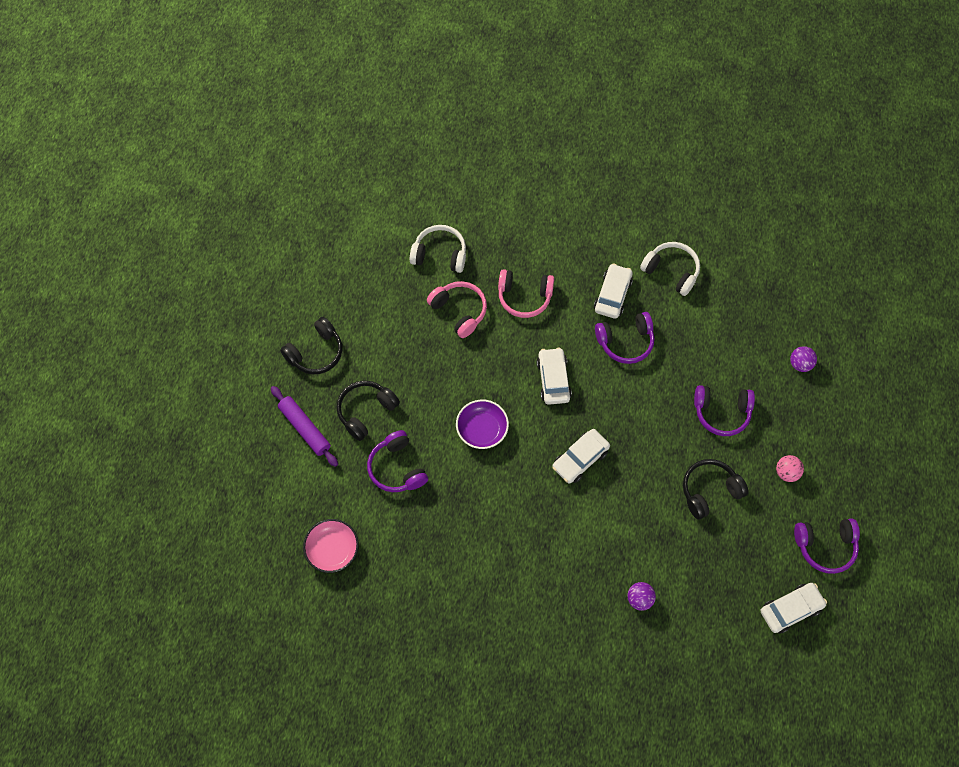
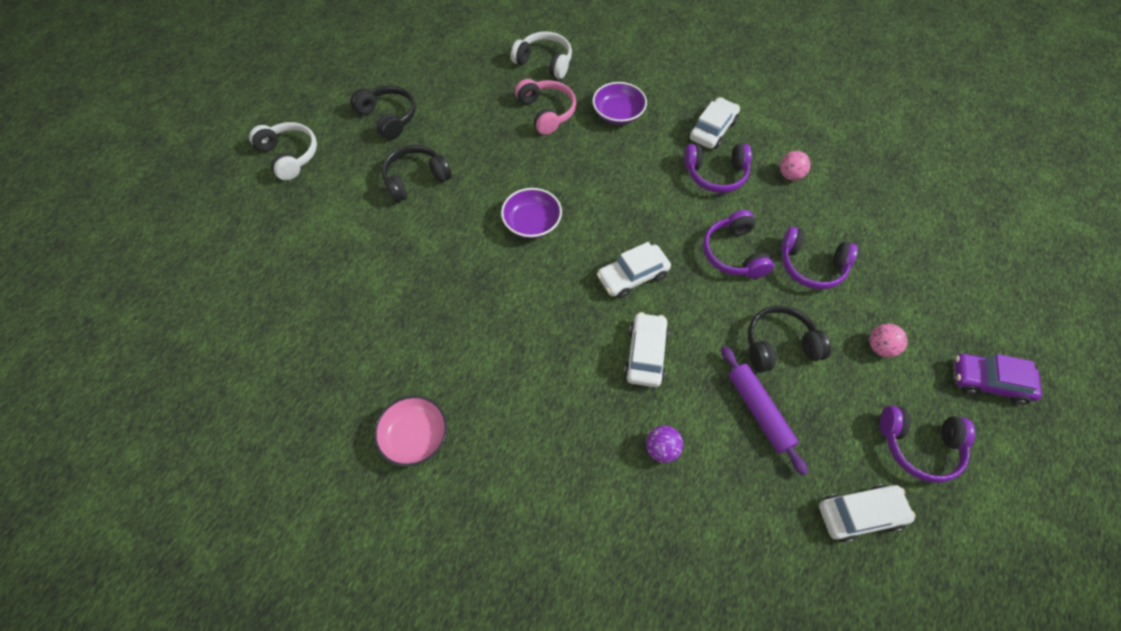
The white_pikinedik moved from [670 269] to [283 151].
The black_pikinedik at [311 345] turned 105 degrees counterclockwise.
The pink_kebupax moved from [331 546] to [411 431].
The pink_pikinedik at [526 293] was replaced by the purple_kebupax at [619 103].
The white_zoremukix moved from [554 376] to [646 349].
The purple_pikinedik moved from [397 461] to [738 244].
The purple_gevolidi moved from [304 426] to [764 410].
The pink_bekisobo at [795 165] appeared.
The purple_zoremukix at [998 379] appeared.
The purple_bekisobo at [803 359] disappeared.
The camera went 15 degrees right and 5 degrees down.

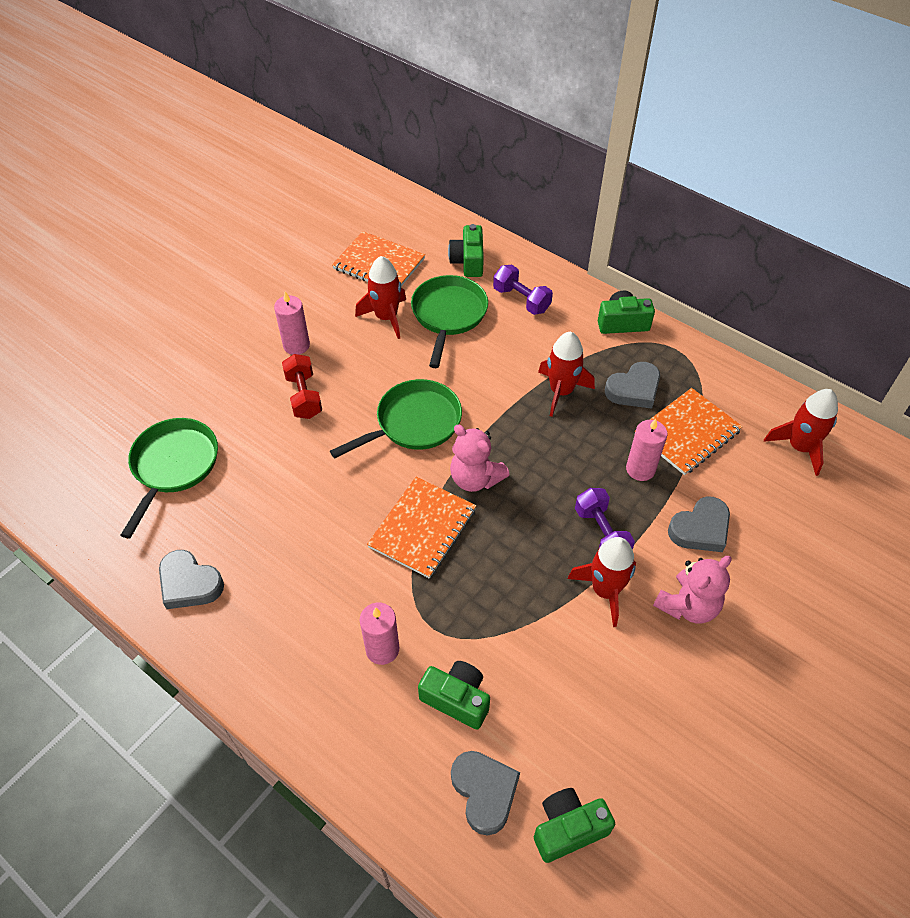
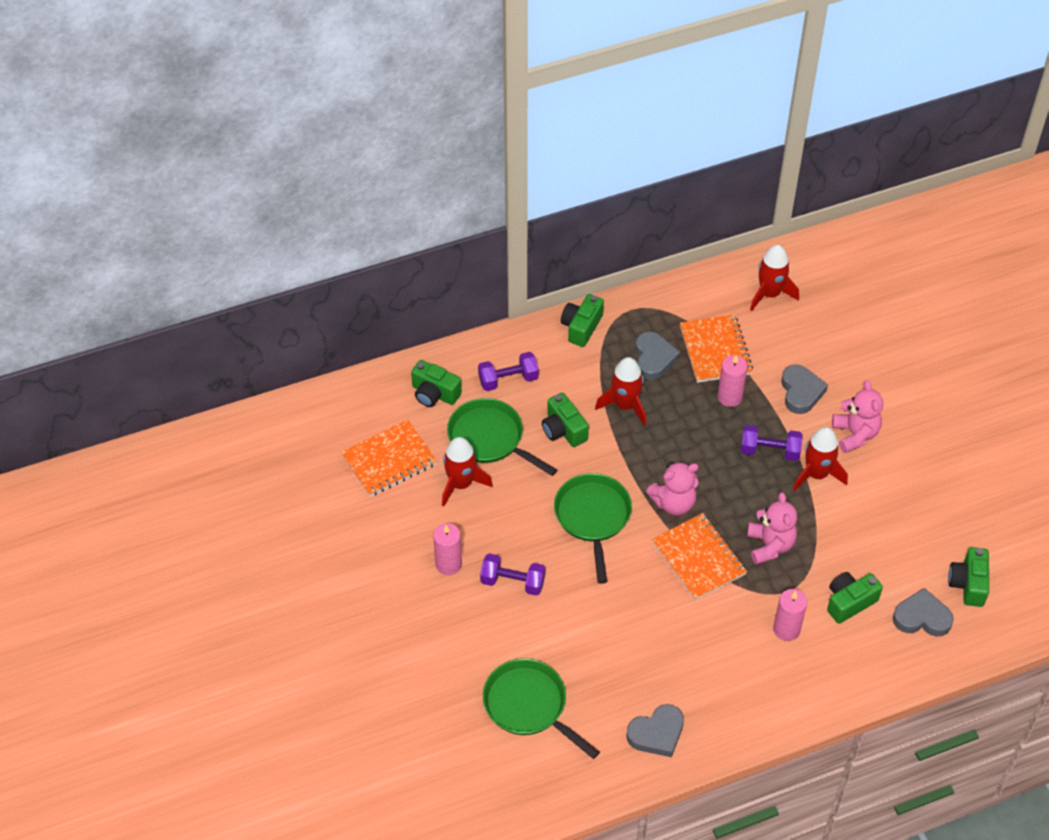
The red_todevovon at [302 386] became the purple_todevovon at [512 574].
The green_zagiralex at [565 420] appeared.
The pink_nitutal at [772 528] appeared.
The camera went 60 degrees left and 0 degrees up.

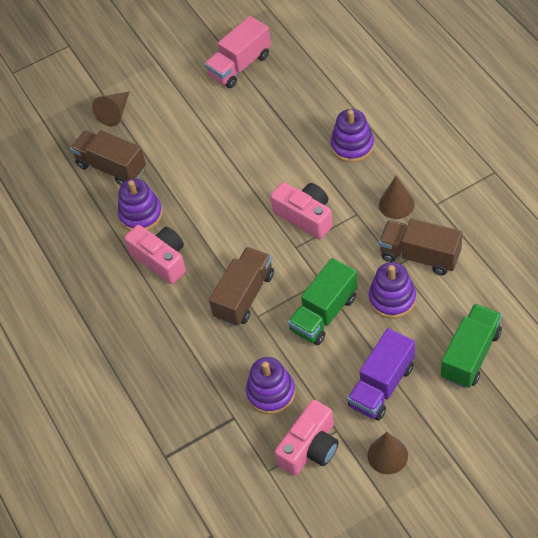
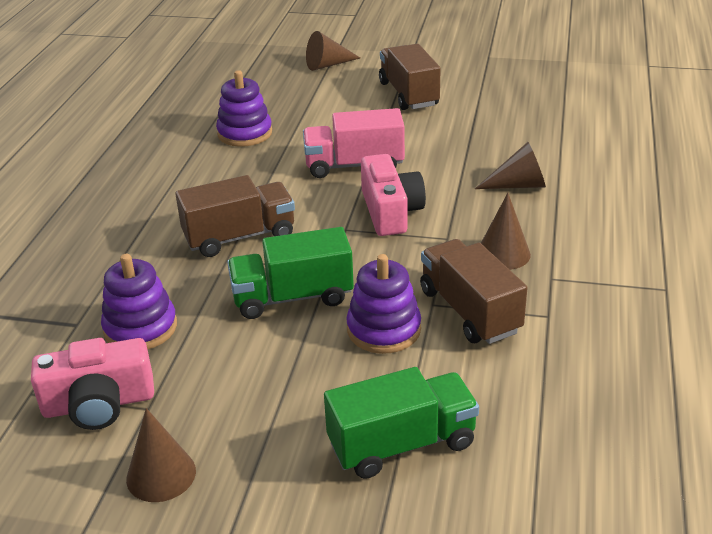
The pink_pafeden moved from [238 52] to [354 143].
The brown_pafeden moved from [108 157] to [410 77].
The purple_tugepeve at [352 136] was replaced by the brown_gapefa at [510 165].
The pink_zagiralex at [155 254] disappeared.
The purple_pafeden at [381 374] disappeared.
The camera went 35 degrees right and 20 degrees down.

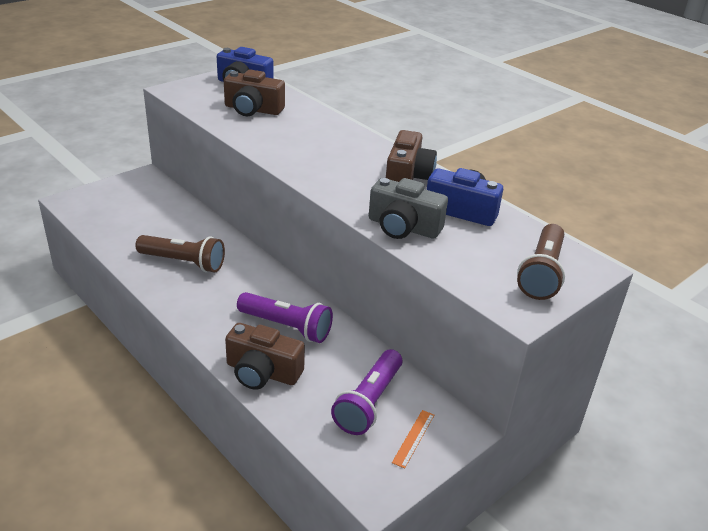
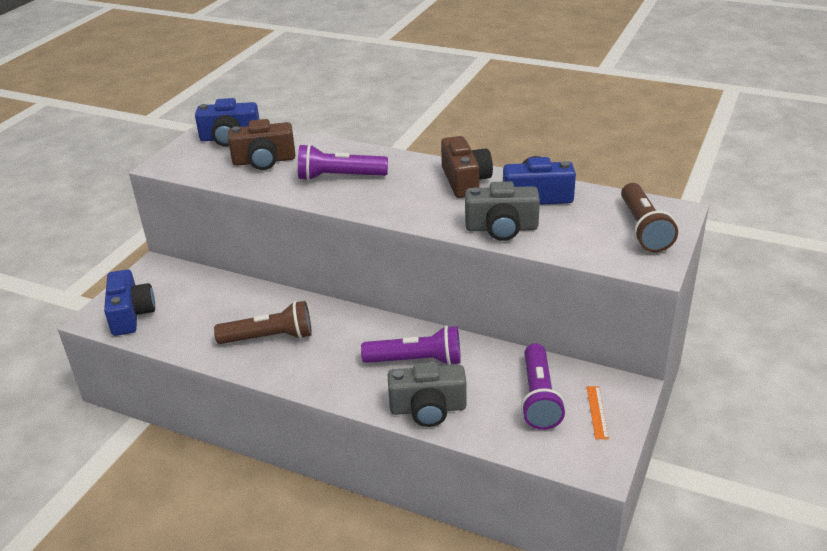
The blue_zagiralex at [129 302] appeared.
The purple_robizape at [343 162] appeared.
The brown_zagiralex at [265 356] became the grey_zagiralex at [427 394].
The camera went 20 degrees left and 0 degrees up.

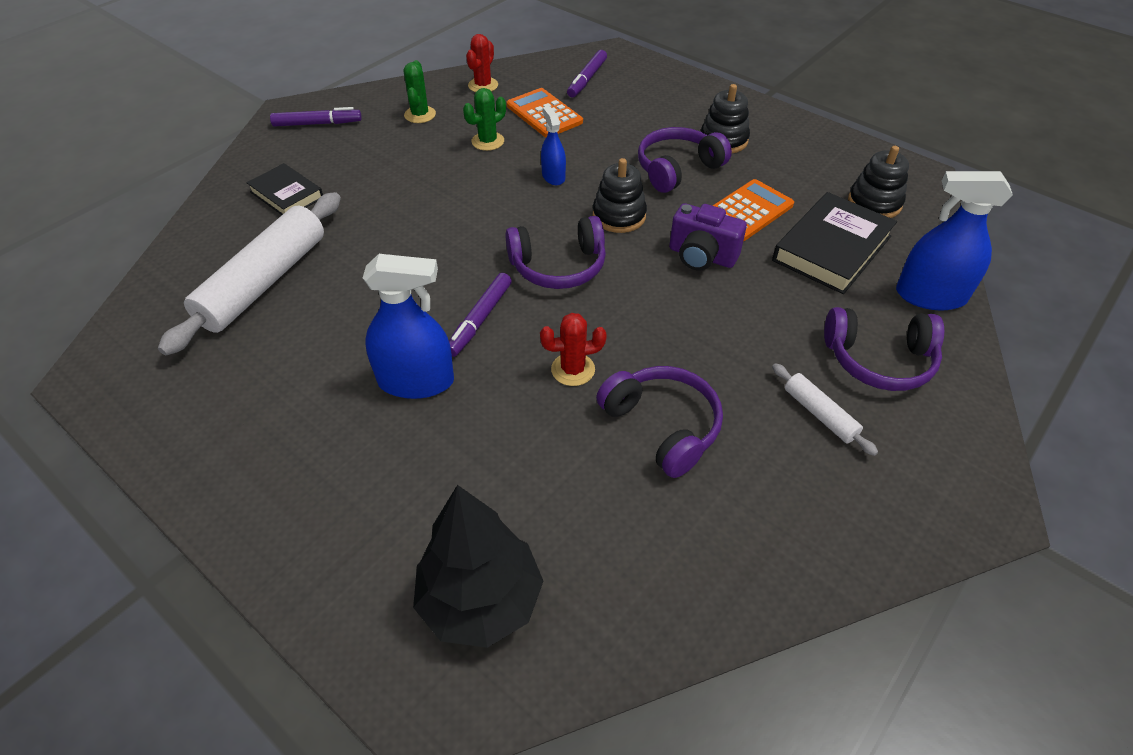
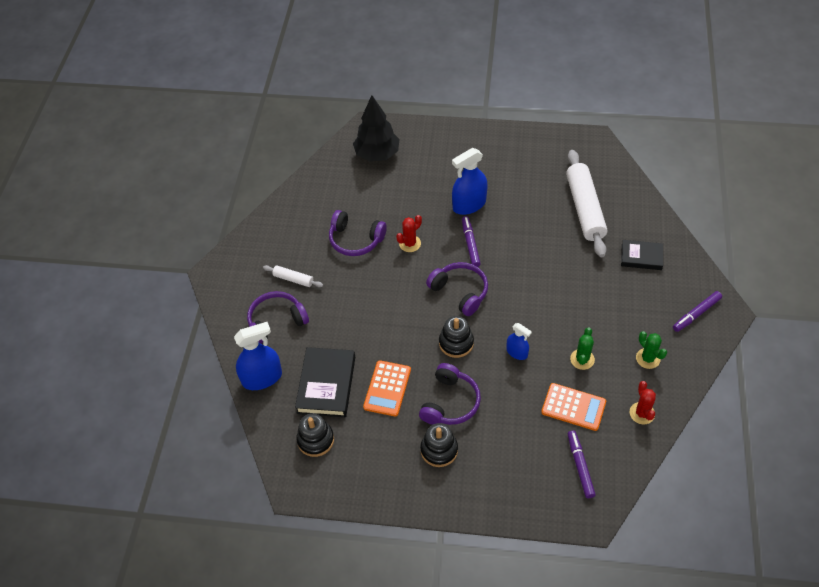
The purple_pikinedik at [555 252] turned 90 degrees clockwise.
The purple_zagiralex at [708 237] disappeared.
The camera went 150 degrees right and 5 degrees up.

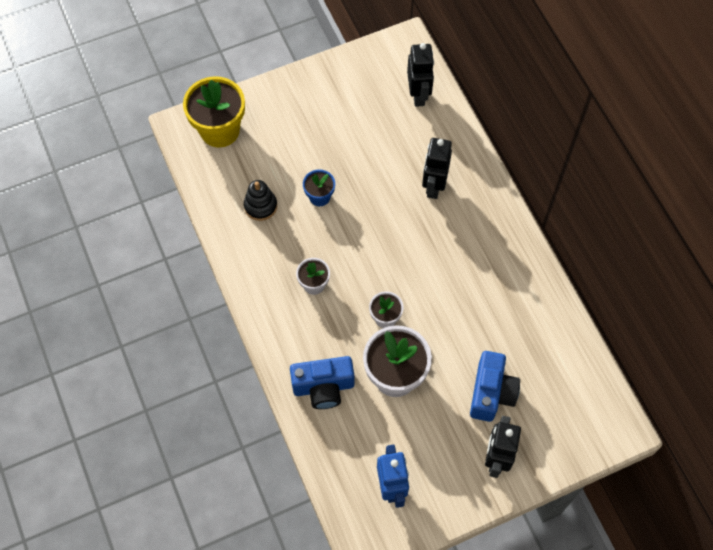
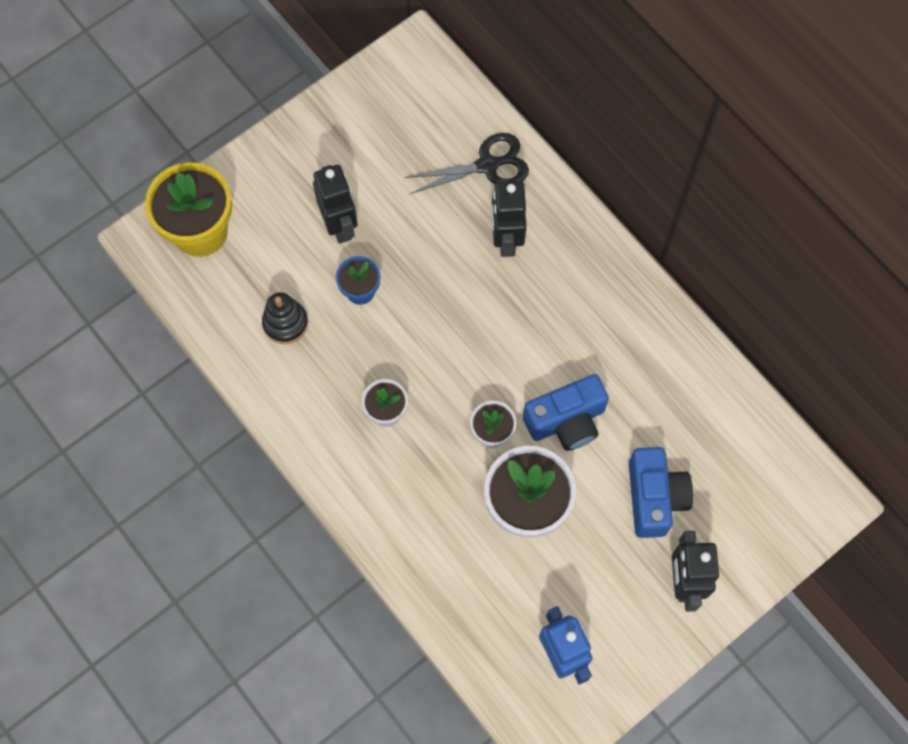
The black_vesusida moved from [420 75] to [335 204].
The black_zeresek at [467 163] appeared.
The blue_zagiralex moved from [322 382] to [566 412].
The camera went 15 degrees left and 5 degrees up.

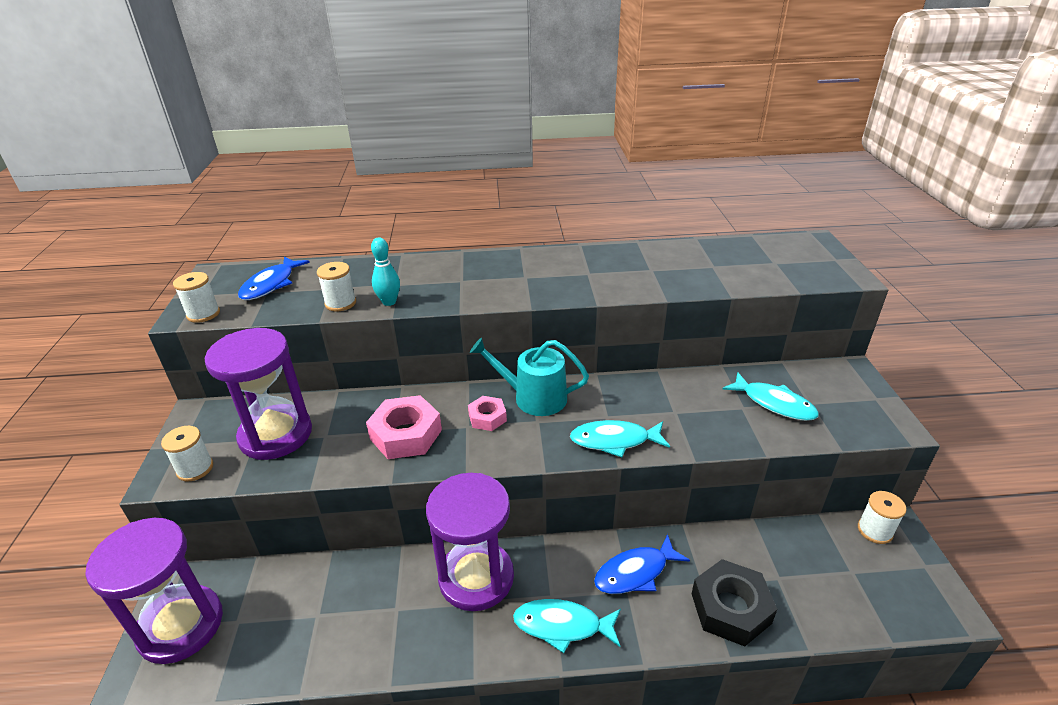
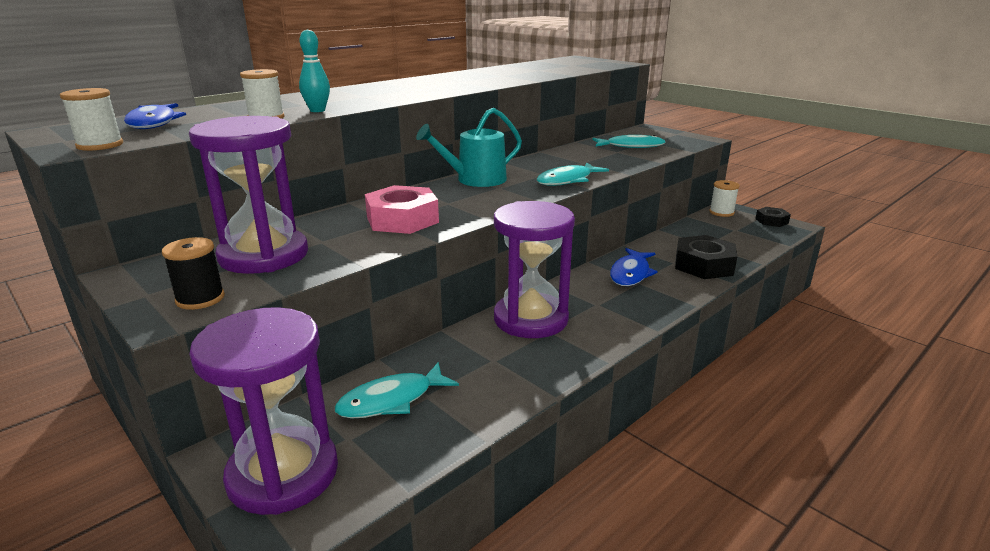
The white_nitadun at [187 453] became the black_nitadun at [193 273].
The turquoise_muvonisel moved from [567 626] to [397 390].
The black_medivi at [773 217] appeared.
The pink_medivi at [487 413] disappeared.
The camera went 40 degrees left and 10 degrees down.

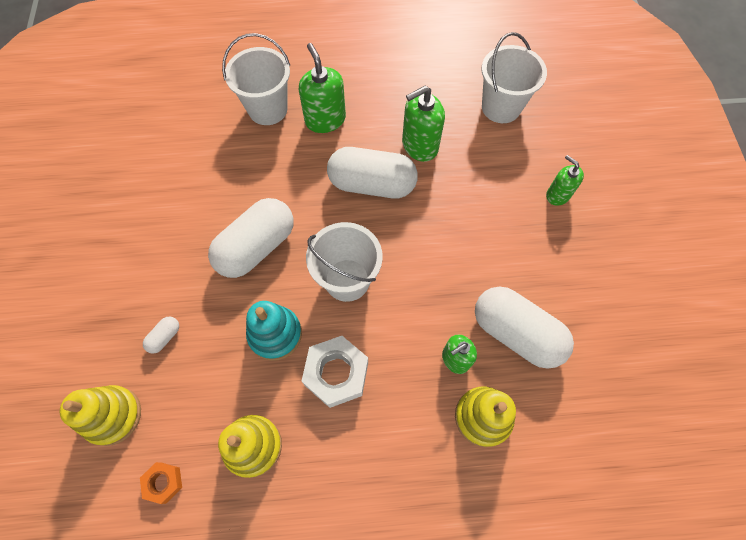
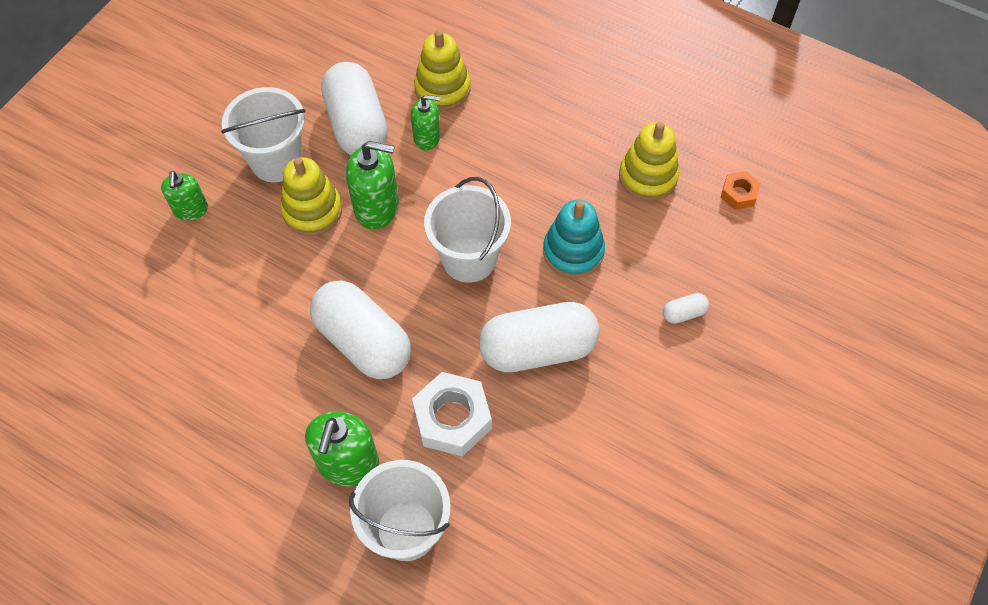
The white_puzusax moved from [514 77] to [263 134].
The yellow_tugepeve moved from [100 415] to [311 196].
The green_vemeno moved from [423 124] to [372 185].
The white_medivi moved from [335 372] to [452 414].
The camera went 145 degrees left and 5 degrees down.

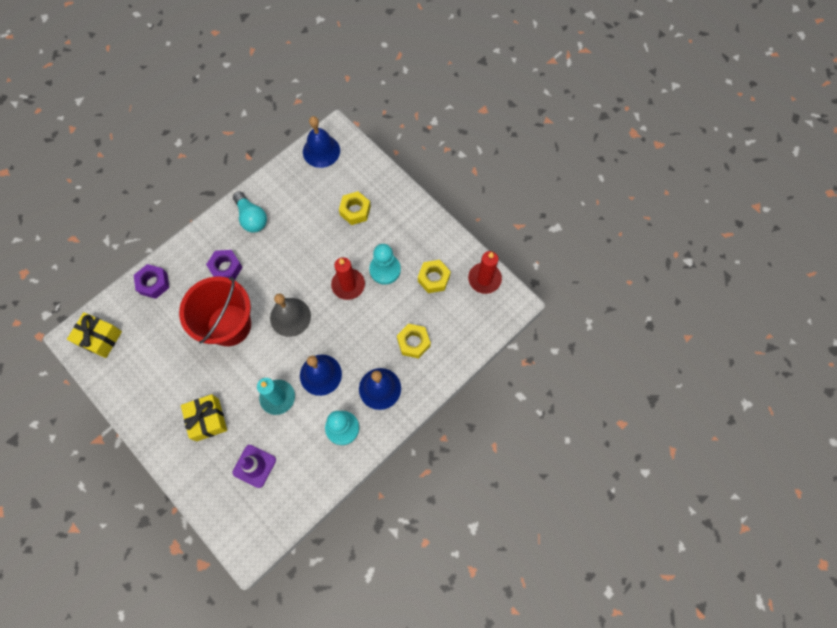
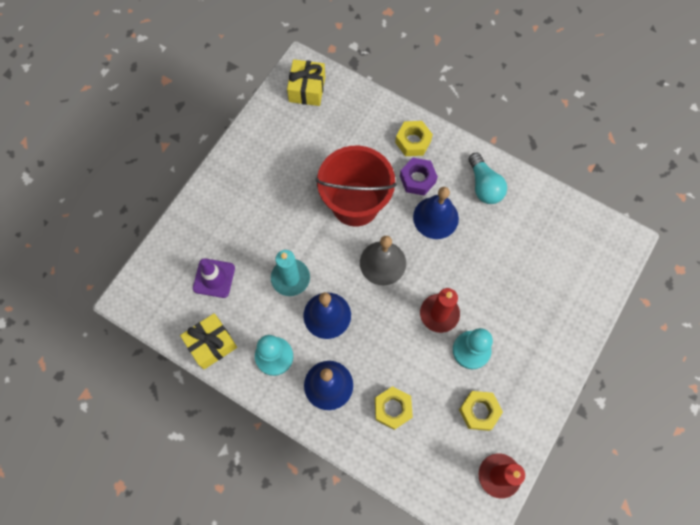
The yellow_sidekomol moved from [204 418] to [208 341].
The yellow_medivi moved from [355 208] to [414 138].
The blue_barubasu moved from [321 142] to [436 213].
The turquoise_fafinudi at [250 212] turned 60 degrees counterclockwise.
The purple_medivi at [151 281] disappeared.
The camera went 75 degrees right and 0 degrees up.

